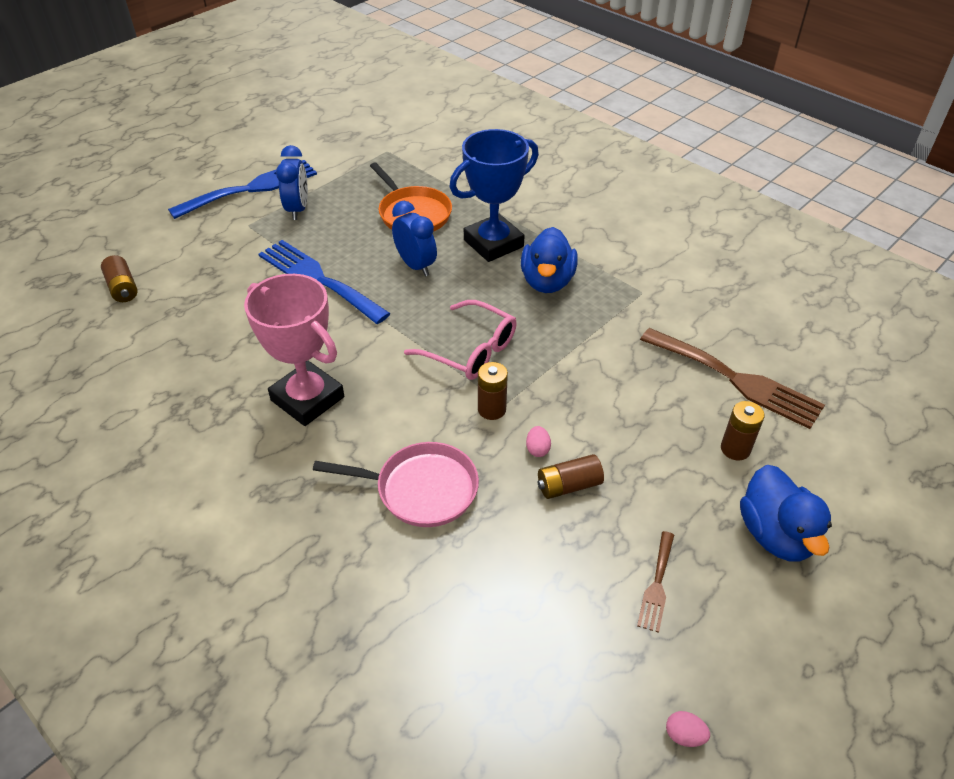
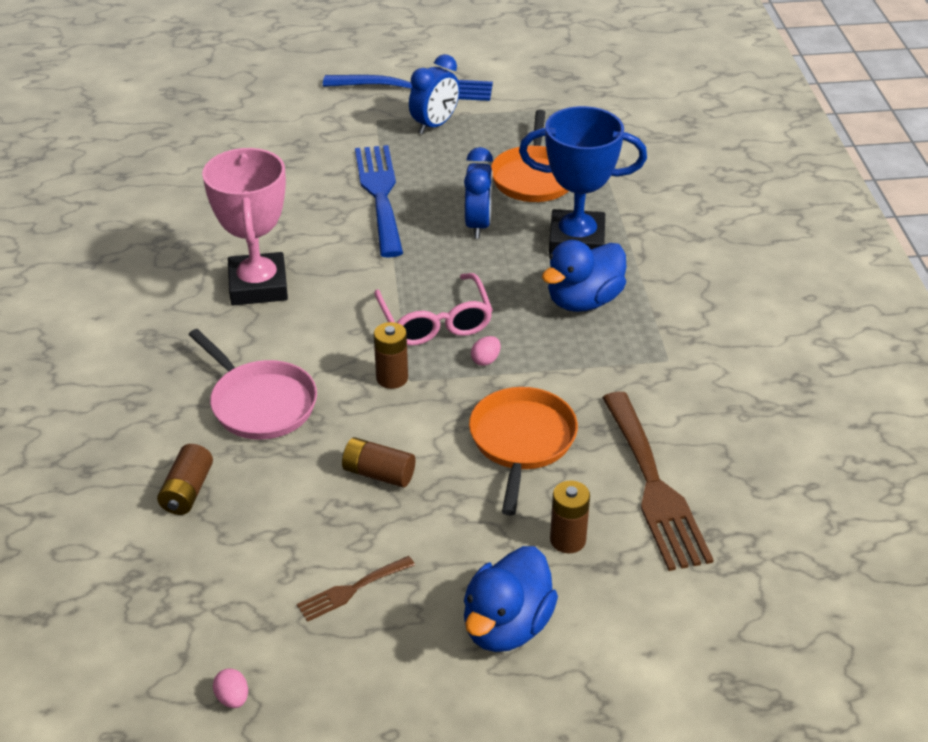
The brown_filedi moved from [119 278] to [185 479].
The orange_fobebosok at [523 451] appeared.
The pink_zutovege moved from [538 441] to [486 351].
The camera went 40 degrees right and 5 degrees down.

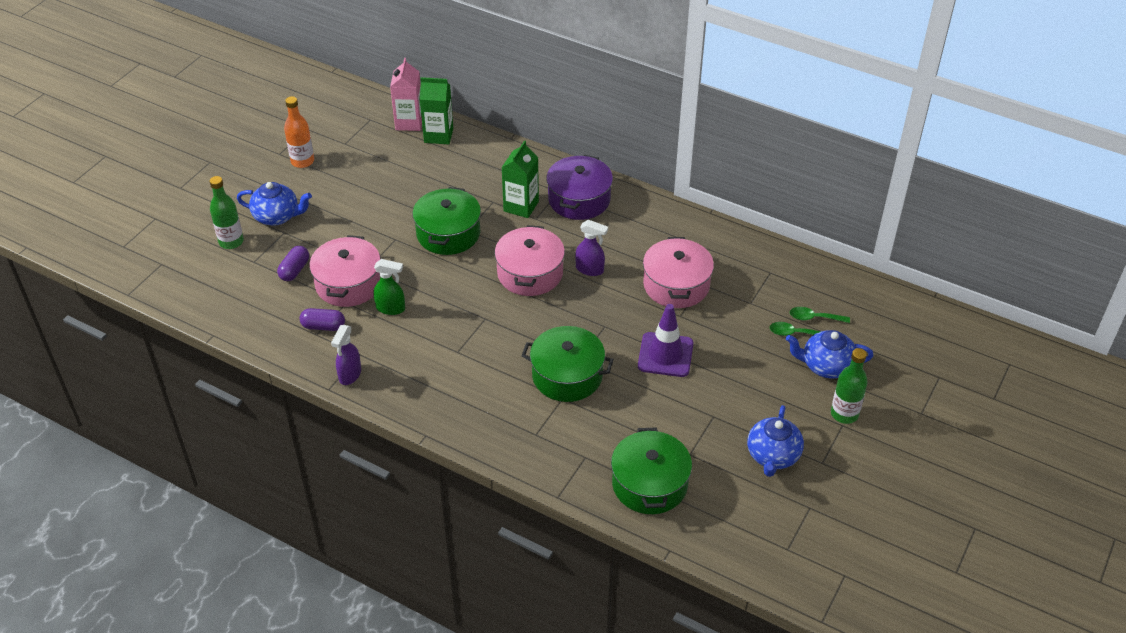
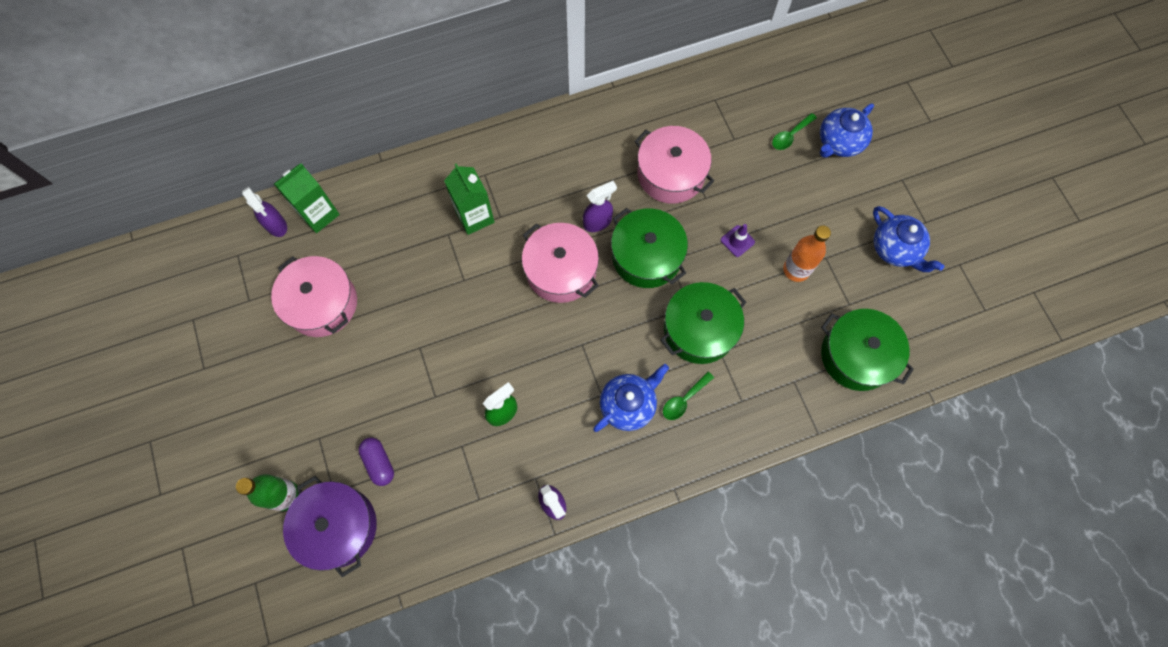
The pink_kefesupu at [406 94] was replaced by the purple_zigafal at [264 212].
The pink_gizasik moved from [345 271] to [314 296].
The purple_gizasik moved from [579 187] to [330 526].
The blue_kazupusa moved from [274 204] to [631 398].
The green_gizasik moved from [446 221] to [649 248].
The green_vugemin moved from [820 315] to [688 396].
The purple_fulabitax at [665 340] changed to 0.51 times the size.
The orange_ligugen moved from [299 132] to [807 253].
The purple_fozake at [322 319] disappeared.
The green_ligugen at [849 386] disappeared.
The camera went 50 degrees left and 25 degrees up.

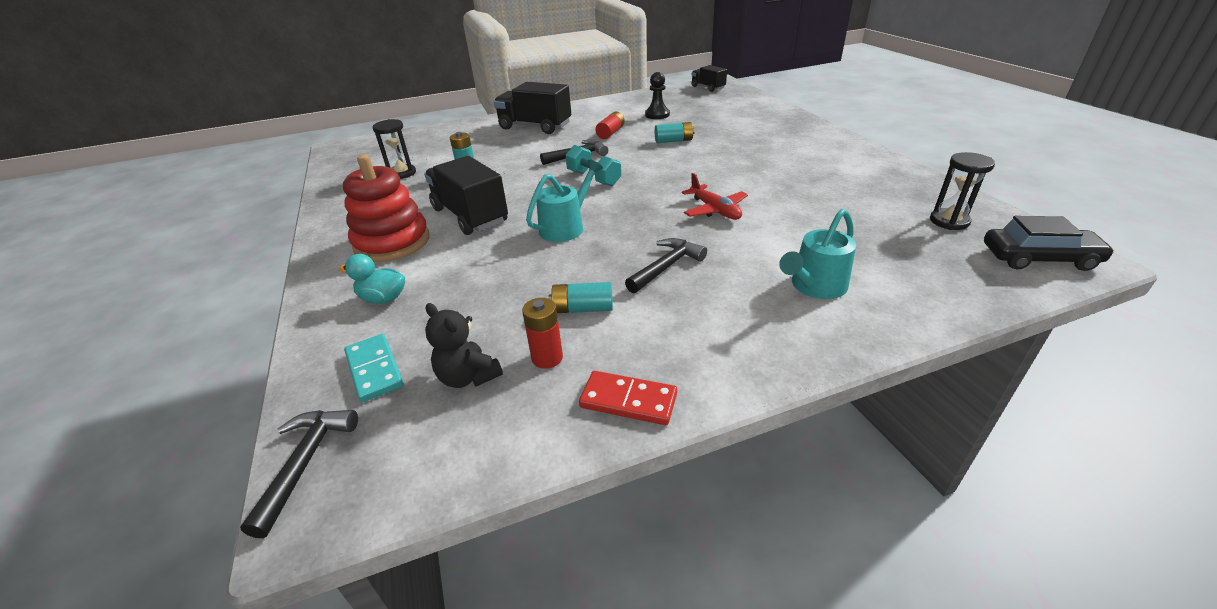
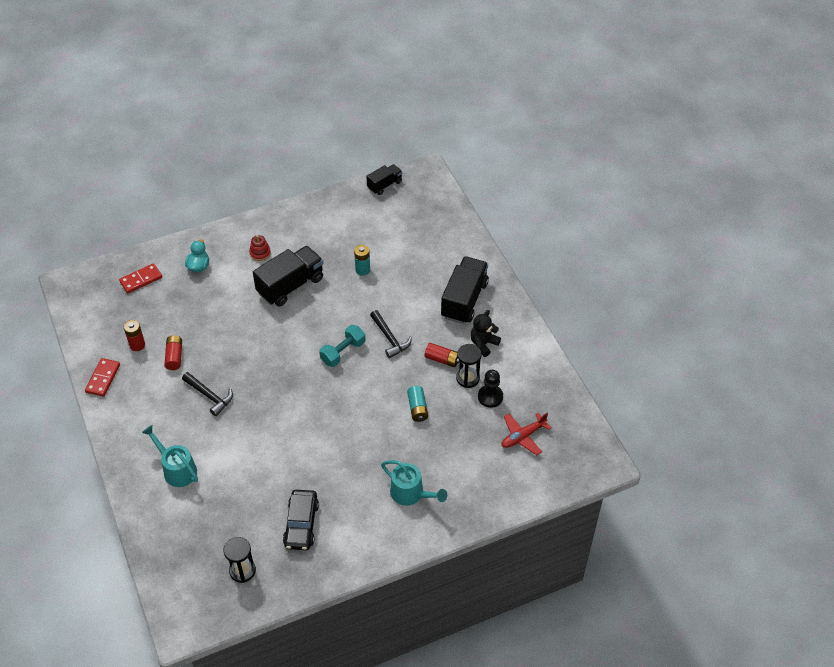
The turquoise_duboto at [374 368] became the red_duboto at [140 278].
The turquoise_filedi at [580 297] became the red_filedi at [173 352].
The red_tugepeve at [386 208] changed to 0.45 times the size.
The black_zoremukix moved from [1049 243] to [301 520].
The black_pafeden moved from [709 78] to [384 179].
The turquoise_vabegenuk moved from [564 200] to [414 483].
The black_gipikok moved from [394 149] to [469 366].
The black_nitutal moved from [464 345] to [485 333].
The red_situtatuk moved from [715 196] to [526 434].
The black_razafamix at [299 474] disappeared.
The camera went 85 degrees right and 15 degrees up.

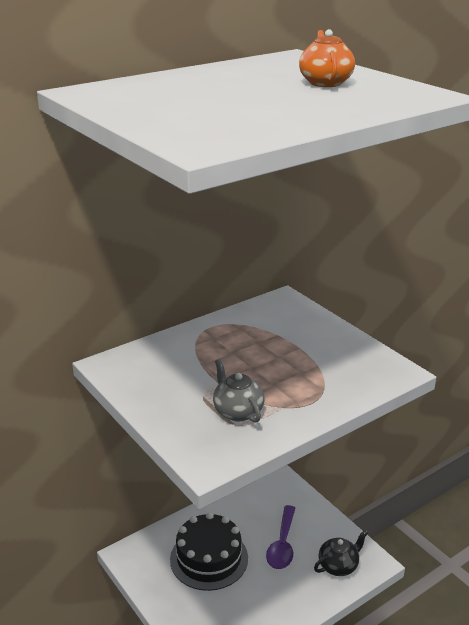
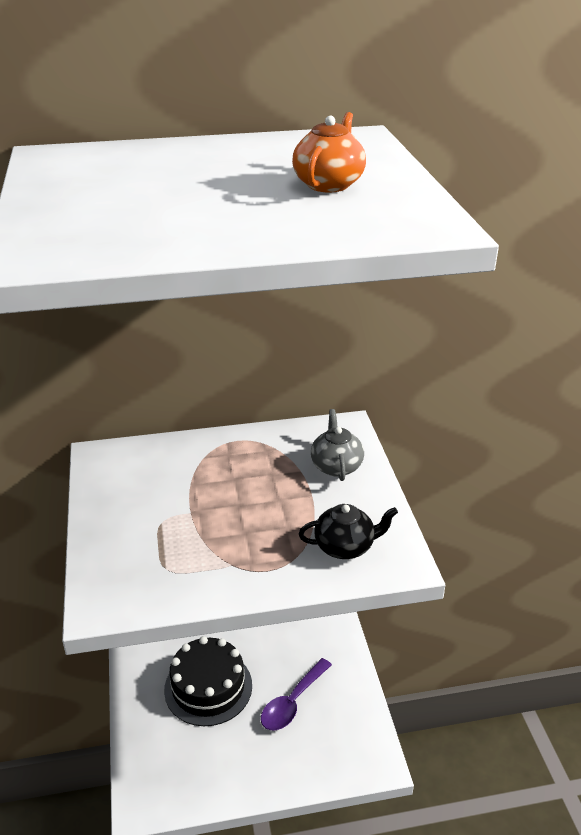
The black_kazupusa moved from [341 553] to [348 531].
The grey_kazupusa moved from [238 391] to [337 445].
The camera went 25 degrees right and 5 degrees up.

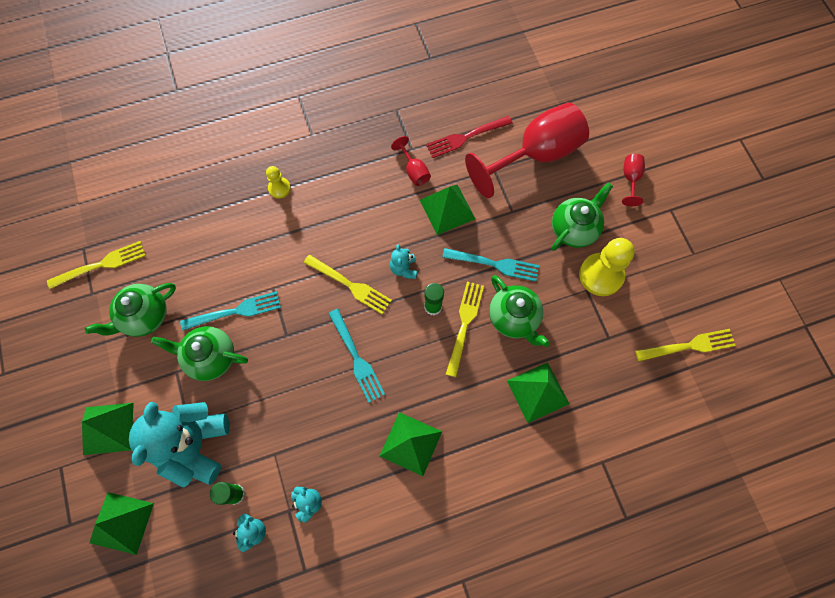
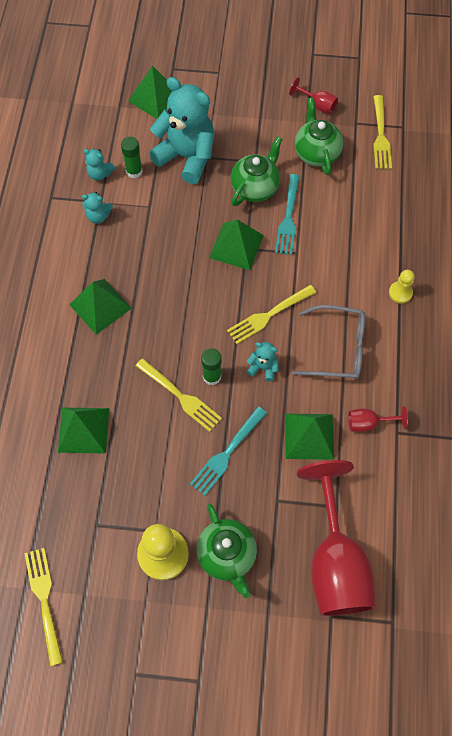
The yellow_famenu at [685 345] turned 150 degrees clockwise.
The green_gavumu moved from [108 429] to [236 244].
The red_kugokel moved from [633 180] to [313 95].
The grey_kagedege at [329 342] appeared.
The turquoise_famenu at [356 356] disappeared.
The red_famenu at [469 137] disappeared.
The green_kazupusa at [519 311] disappeared.
The camera went 115 degrees right and 5 degrees down.

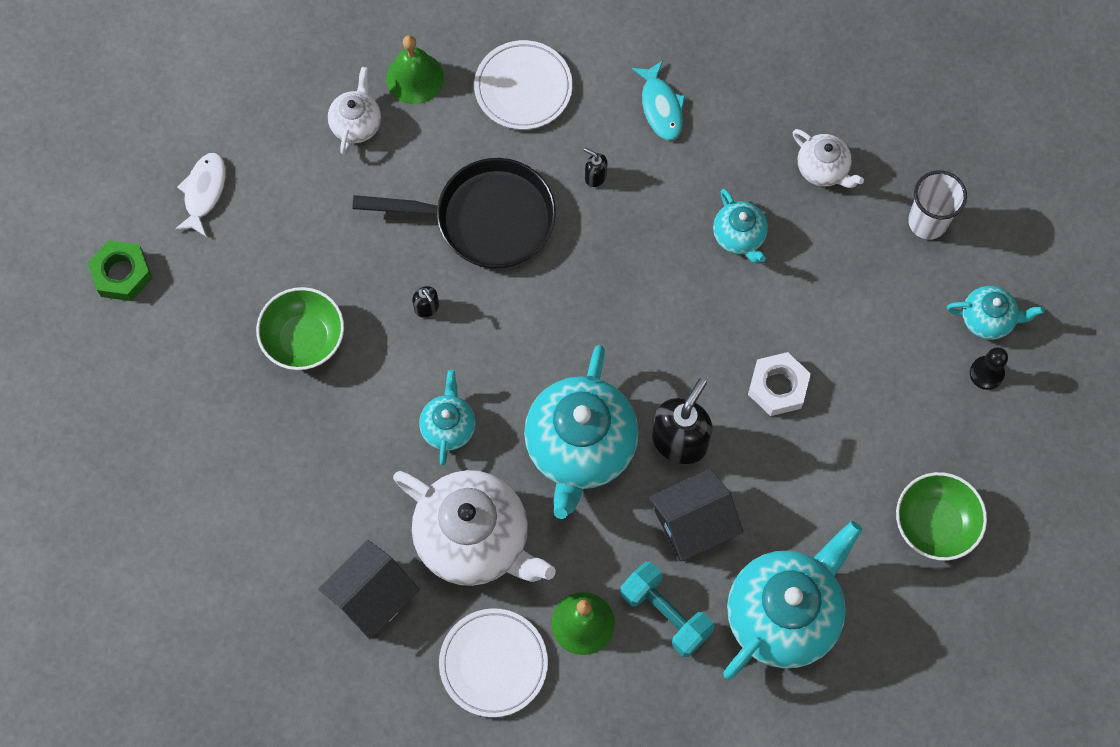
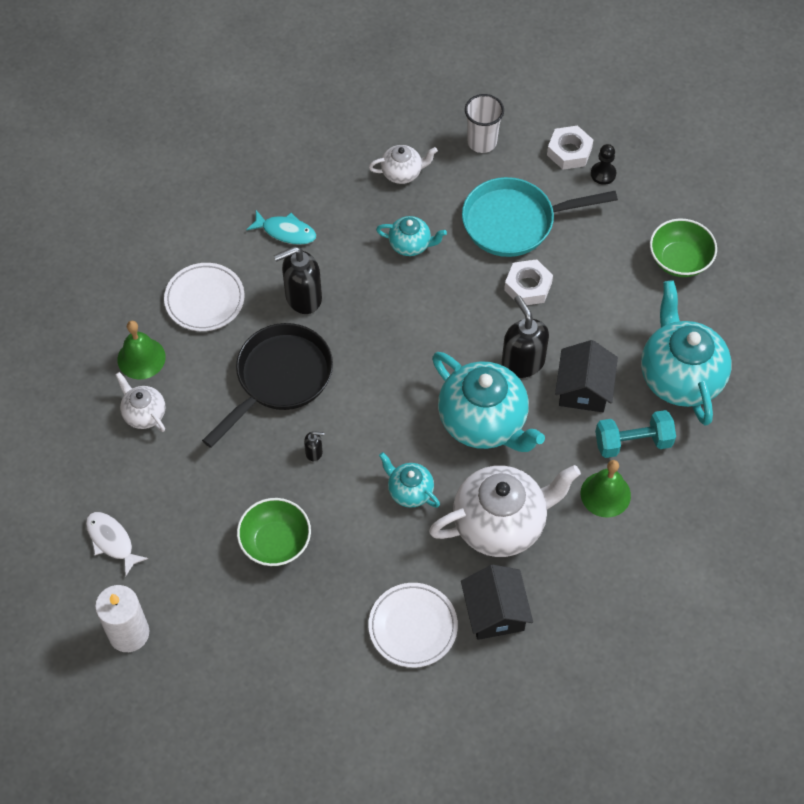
The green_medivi at [120 270] was replaced by the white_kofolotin at [122 618].
The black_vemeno at [595 167] changed to 2.17 times the size.
The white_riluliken moved from [493 662] to [413 625].
The turquoise_fobebosok at [540 217] appeared.
The turquoise_kazupusa at [995 313] was replaced by the white_medivi at [570 147].
The camera went 55 degrees left and 10 degrees down.

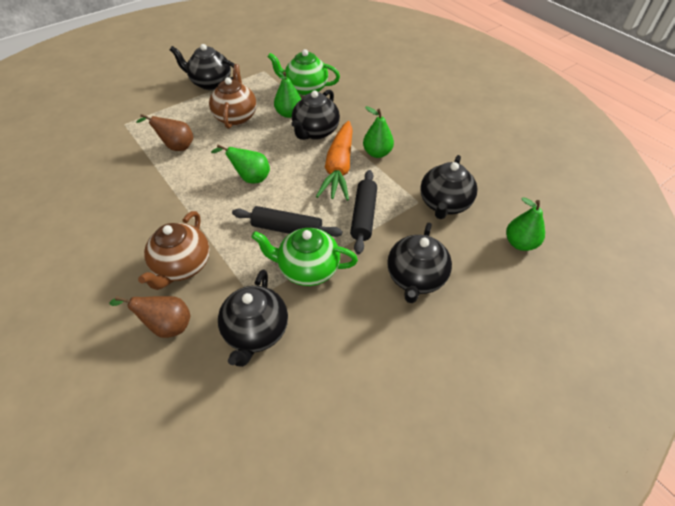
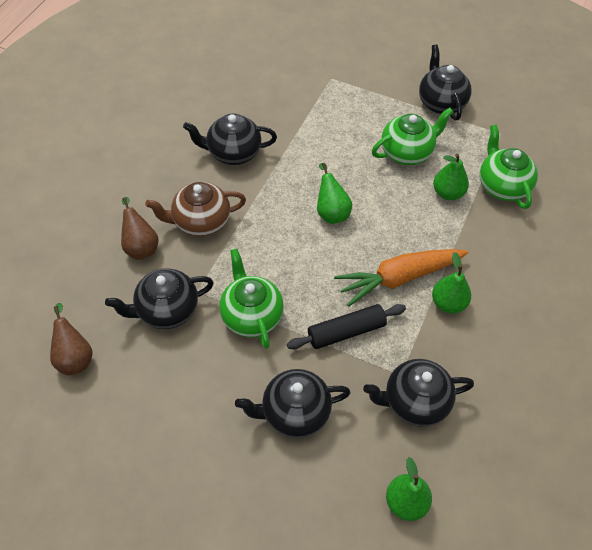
The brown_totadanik moved from [164 132] to [71 339].
The black_kazupusa moved from [315 115] to [230 139].
The brown_kazupusa at [233 96] became the green_kazupusa at [413 136].
The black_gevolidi at [287 221] disappeared.
The camera went 60 degrees right and 5 degrees up.

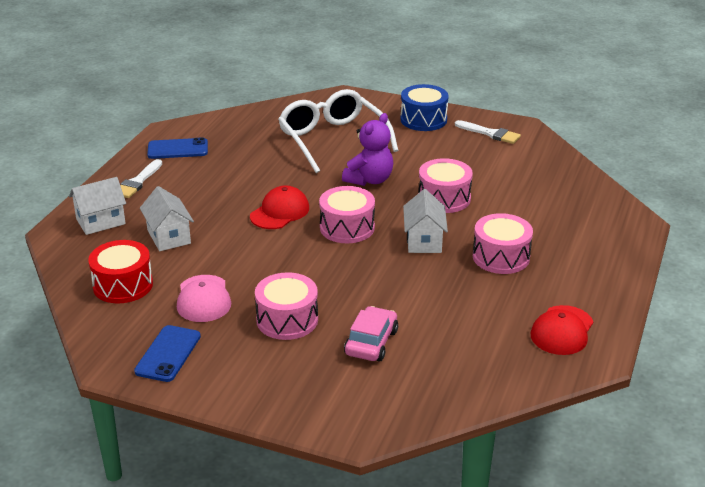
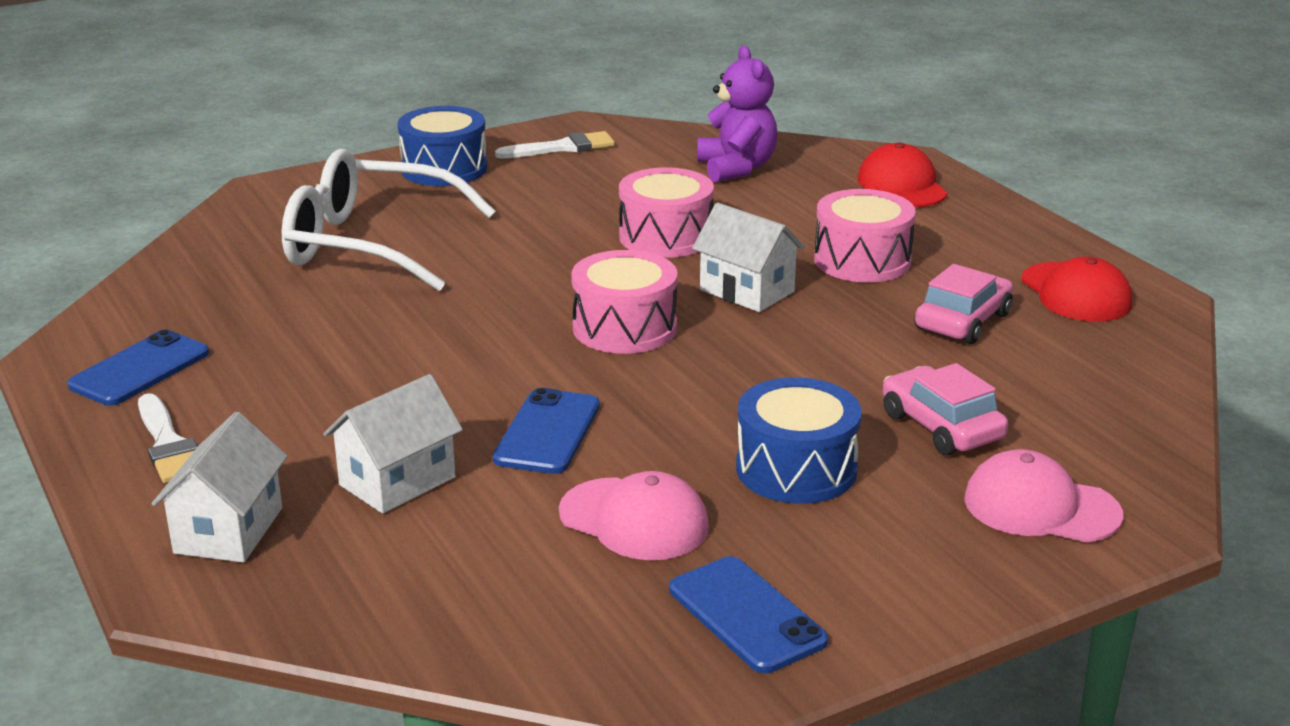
The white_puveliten at [167 218] turned 60 degrees counterclockwise.
The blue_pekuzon at [546 431] appeared.
The purple_nitutal moved from [367 149] to [737 114].
The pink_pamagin at [286 306] became the blue_pamagin at [799 440].
The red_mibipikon moved from [279 207] to [902 174].
The pink_zoremukix at [963 304] appeared.
The pink_mibipikon at [1043 495] appeared.
The red_pamagin at [120 271] disappeared.
The camera went 50 degrees left and 5 degrees down.

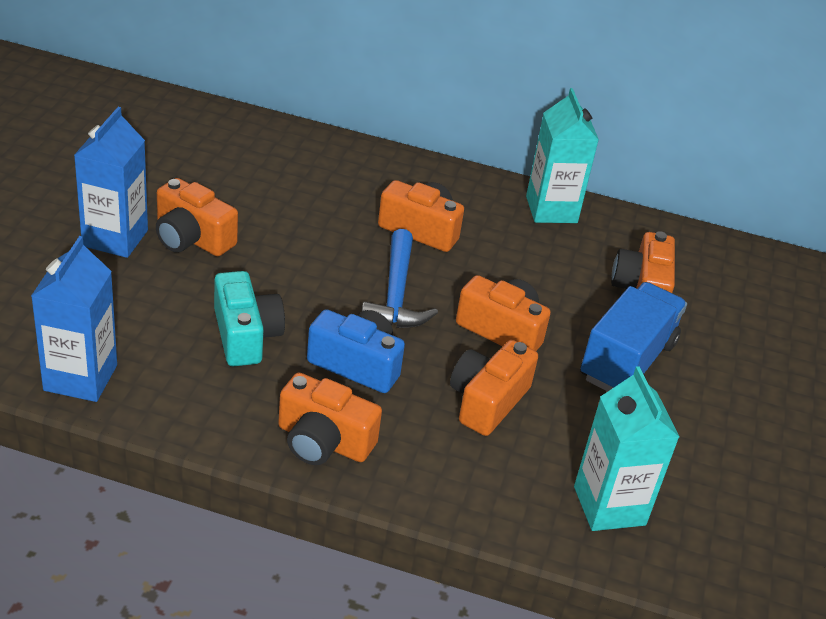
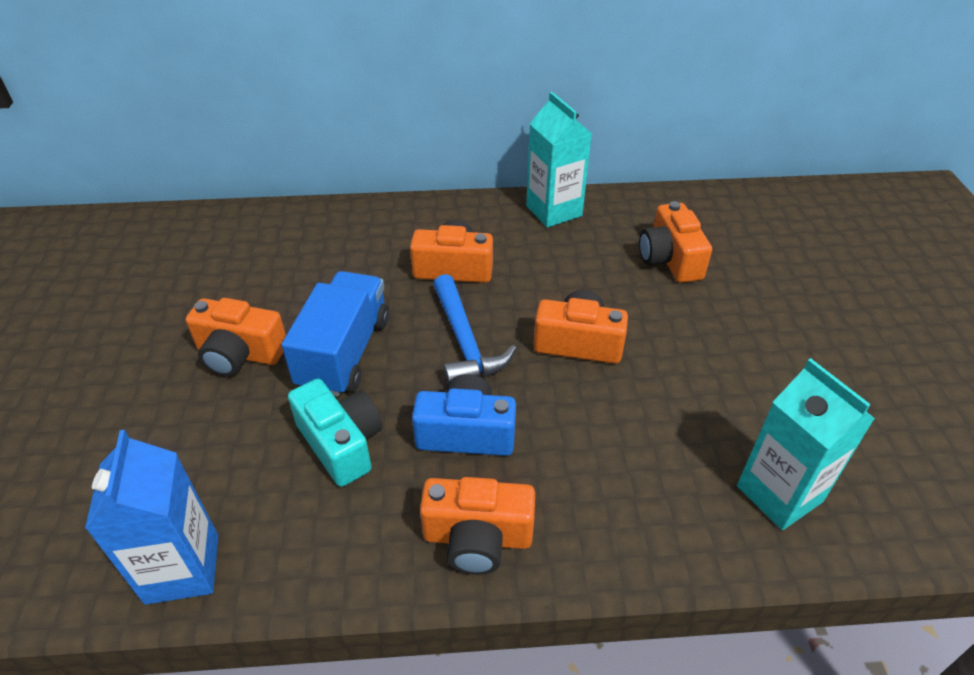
The blue_pafeden moved from [633 336] to [335 334].
The blue_kefesupu at [111 182] disappeared.
The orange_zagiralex at [494 388] disappeared.
The camera went 15 degrees left and 5 degrees up.

